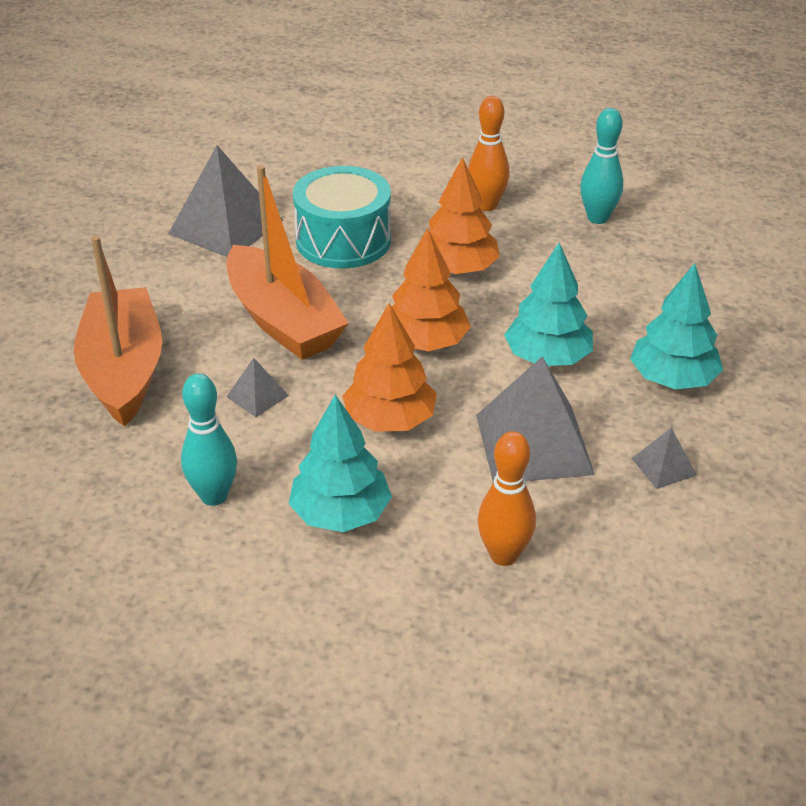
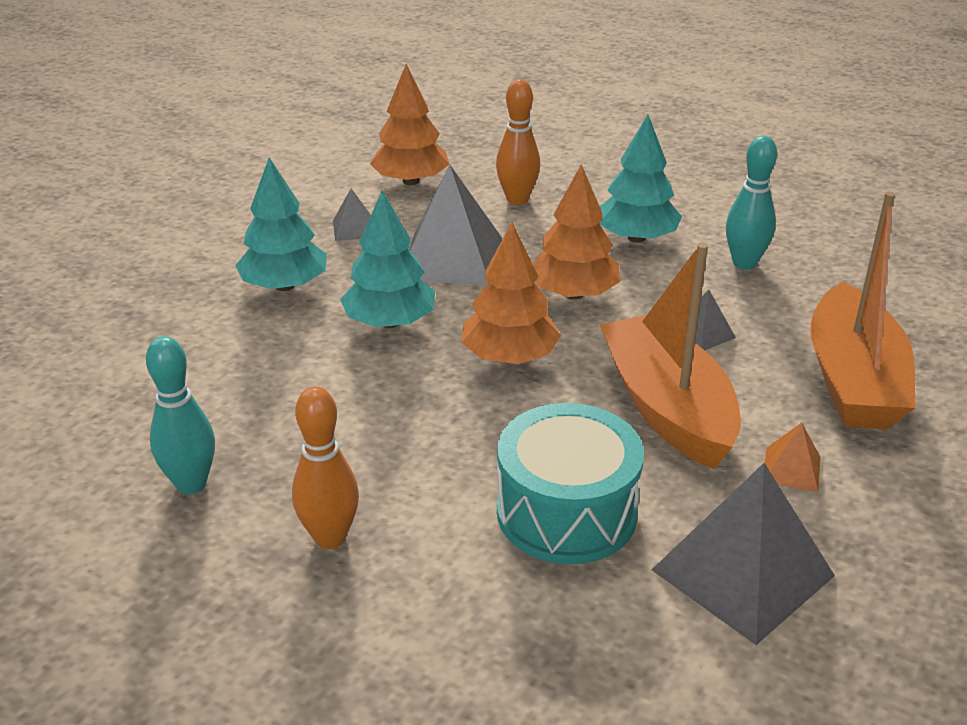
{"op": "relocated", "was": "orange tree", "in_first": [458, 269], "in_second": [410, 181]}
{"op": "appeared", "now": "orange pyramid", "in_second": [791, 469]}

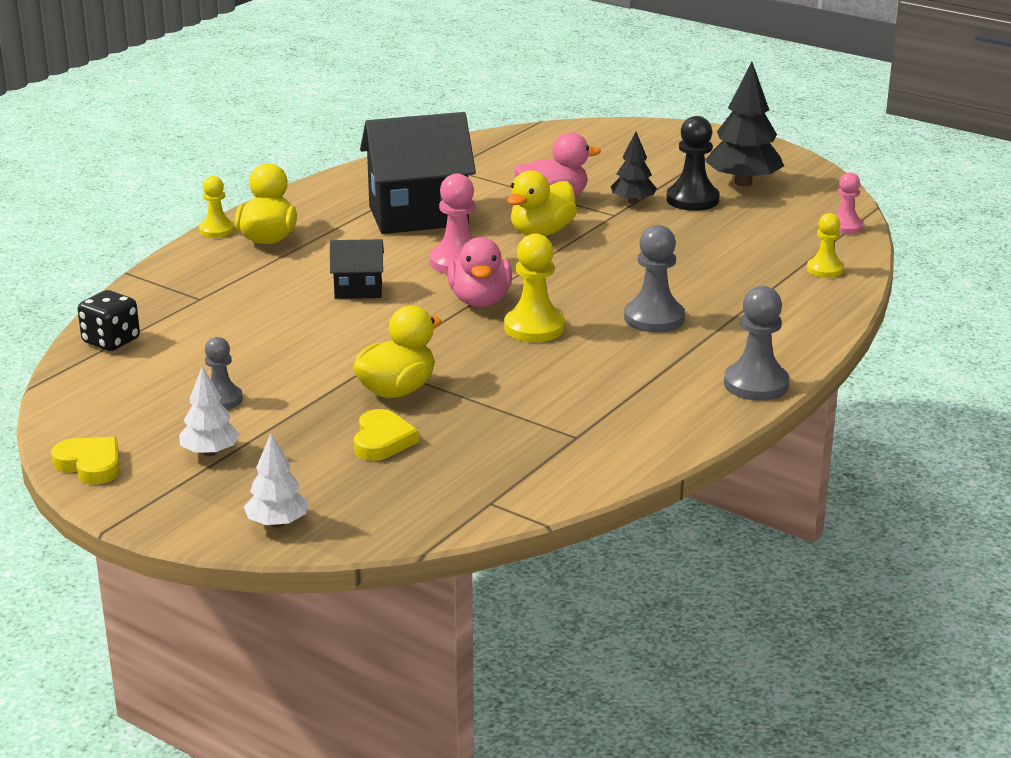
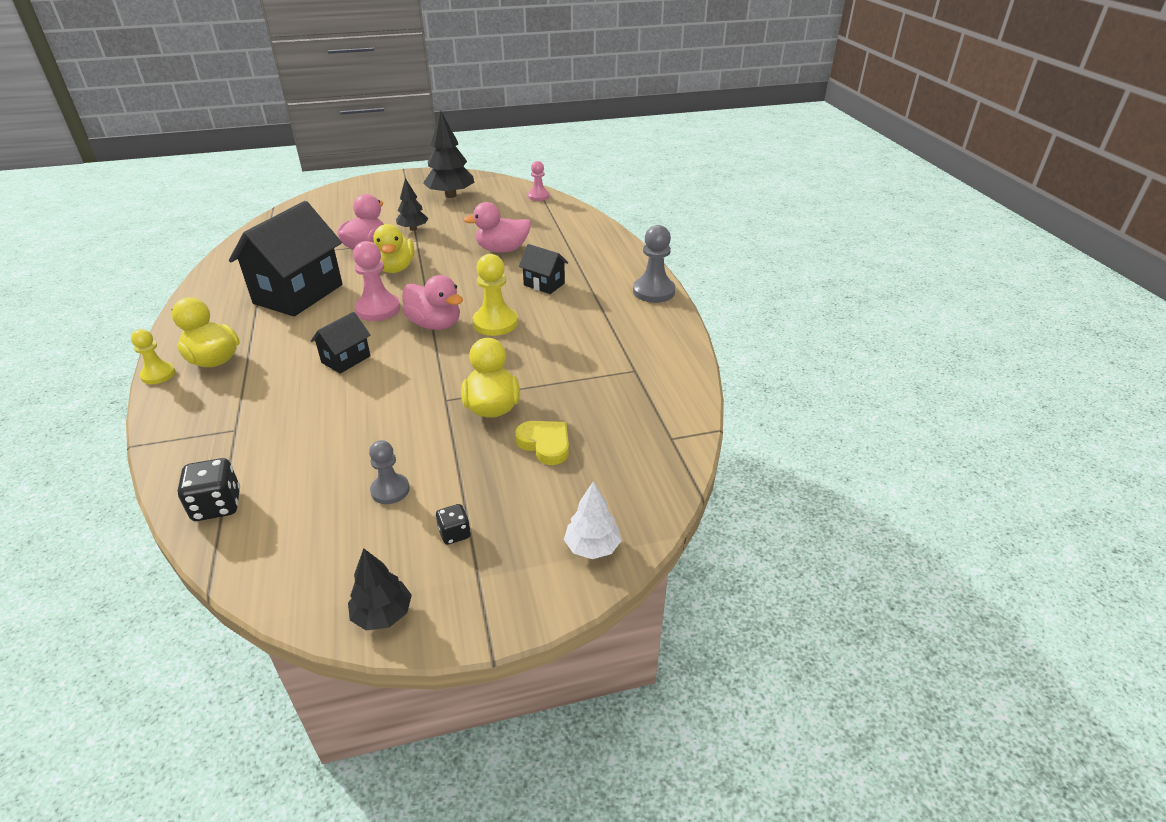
{"op": "missing", "was": "black pawn", "in_first": [692, 200]}
{"op": "missing", "was": "yellow pawn", "in_first": [825, 269]}
{"op": "exchanged", "was": "grey pawn", "now": "black house", "in_first": [654, 318], "in_second": [544, 284]}
{"op": "exchanged", "was": "white tree", "now": "black dice", "in_first": [210, 452], "in_second": [454, 534]}
{"op": "exchanged", "was": "yellow heart", "now": "black tree", "in_first": [90, 465], "in_second": [383, 614]}
{"op": "appeared", "now": "pink duck", "in_second": [502, 250]}

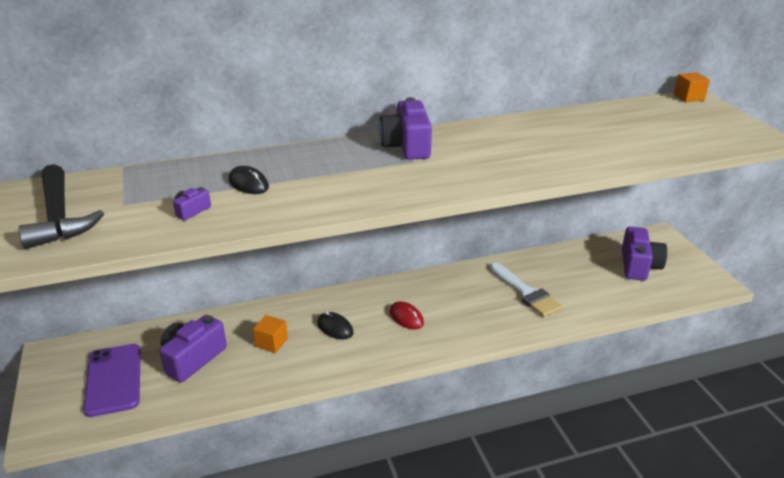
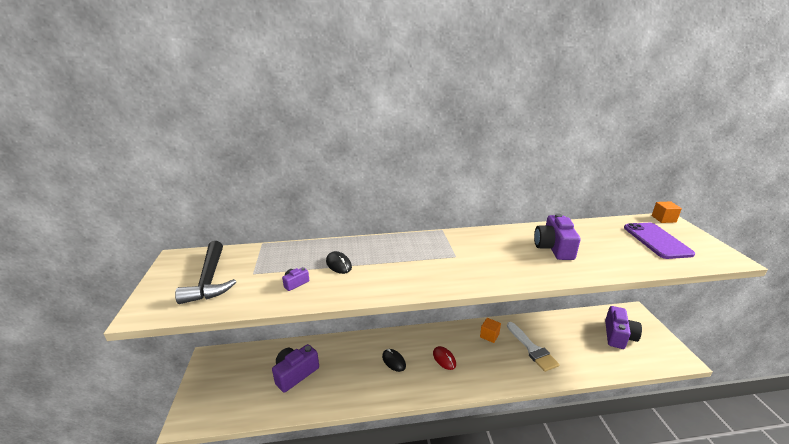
{"op": "relocated", "was": "purple camera", "in_first": [406, 146], "in_second": [553, 248]}
{"op": "relocated", "was": "orange cube", "in_first": [271, 342], "in_second": [489, 335]}
{"op": "relocated", "was": "purple phone", "in_first": [113, 379], "in_second": [656, 240]}

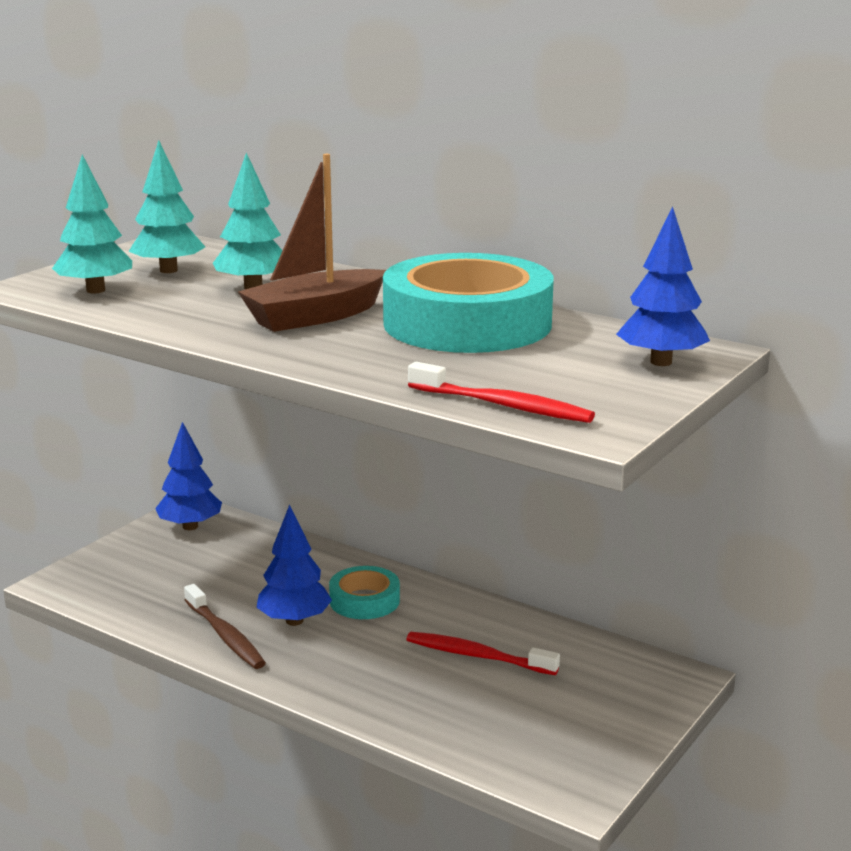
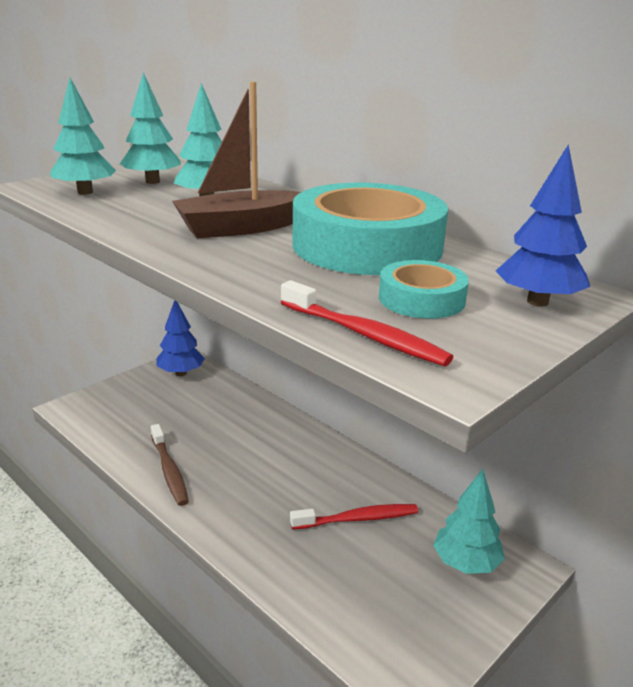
{"op": "missing", "was": "blue tree", "in_first": [294, 621]}
{"op": "relocated", "was": "turquoise tape", "in_first": [364, 600], "in_second": [421, 299]}
{"op": "spun", "was": "red toothbrush", "in_first": [477, 656], "in_second": [357, 519], "clockwise": 135}
{"op": "appeared", "now": "turquoise tree", "in_second": [466, 563]}

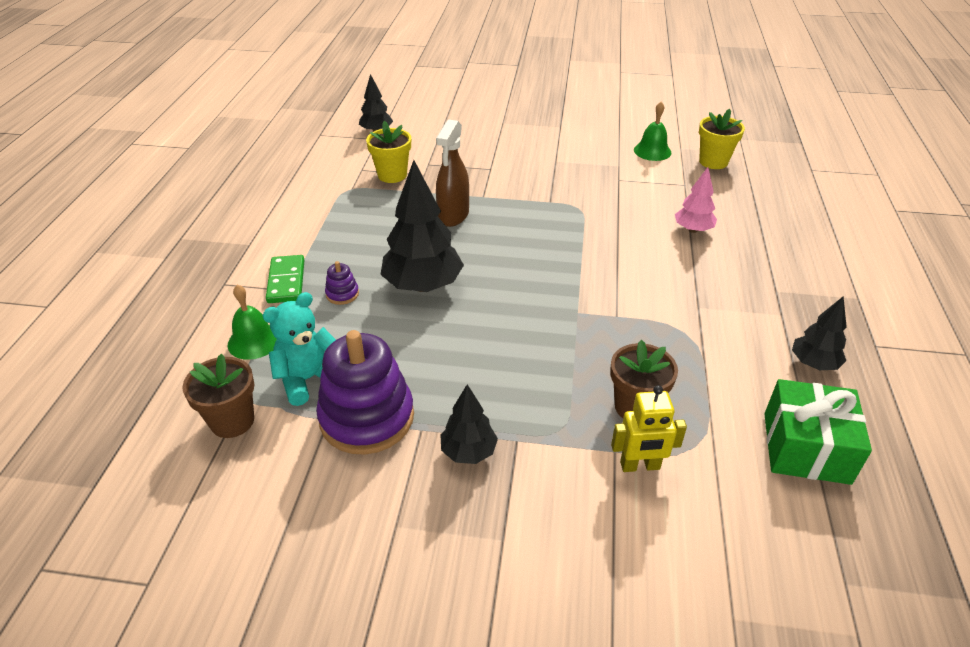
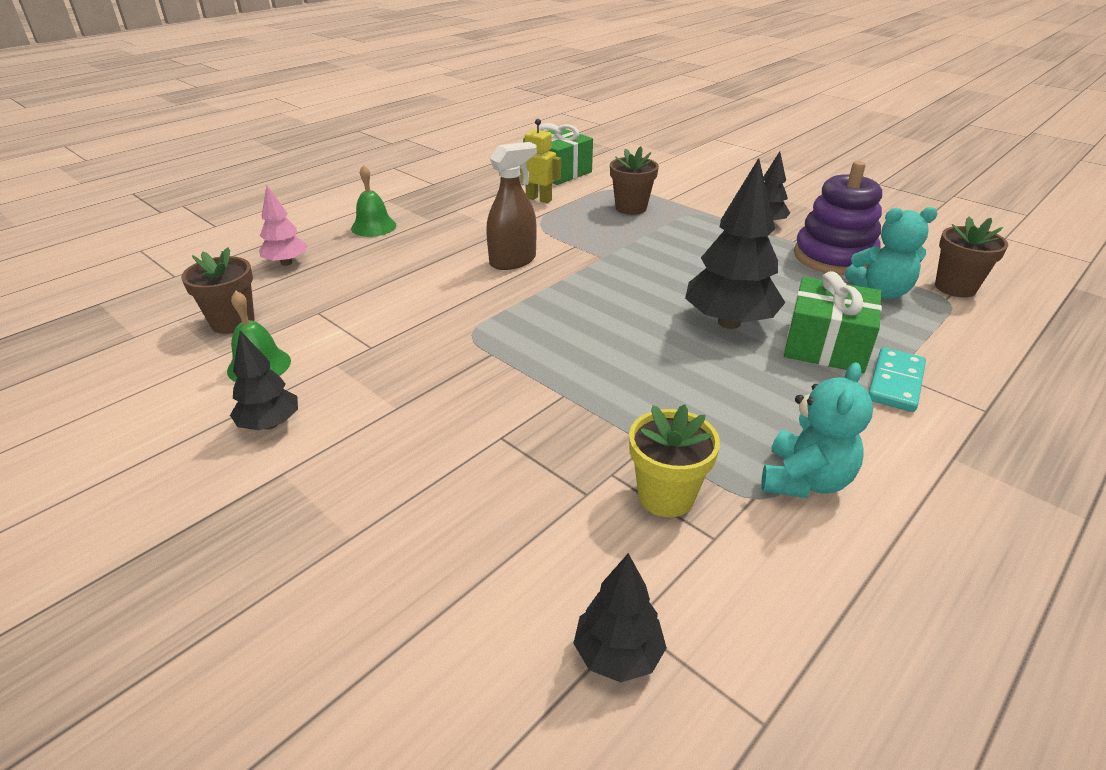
{"op": "colour", "was": "yellow flower pot", "now": "brown flower pot", "in_first": [713, 162], "in_second": [233, 322]}
{"op": "relocated", "was": "brown spray bottle", "in_first": [453, 215], "in_second": [513, 261]}
{"op": "relocated", "was": "pink tree", "in_first": [693, 229], "in_second": [286, 263]}
{"op": "colour", "was": "green domino", "now": "turquoise domino", "in_first": [286, 281], "in_second": [895, 382]}
{"op": "exchanged", "was": "purple stacking toy", "now": "green gift", "in_first": [342, 294], "in_second": [826, 345]}
{"op": "relocated", "was": "green bell", "in_first": [254, 341], "in_second": [373, 226]}
{"op": "relocated", "was": "black tree", "in_first": [813, 363], "in_second": [270, 424]}
{"op": "relocated", "was": "yellow robot", "in_first": [640, 466], "in_second": [539, 199]}
{"op": "appeared", "now": "turquoise teddy bear", "in_second": [805, 480]}

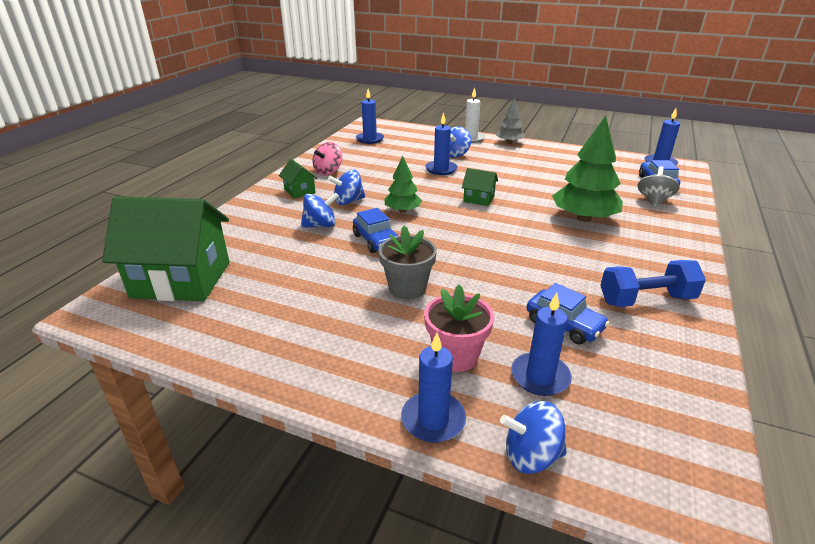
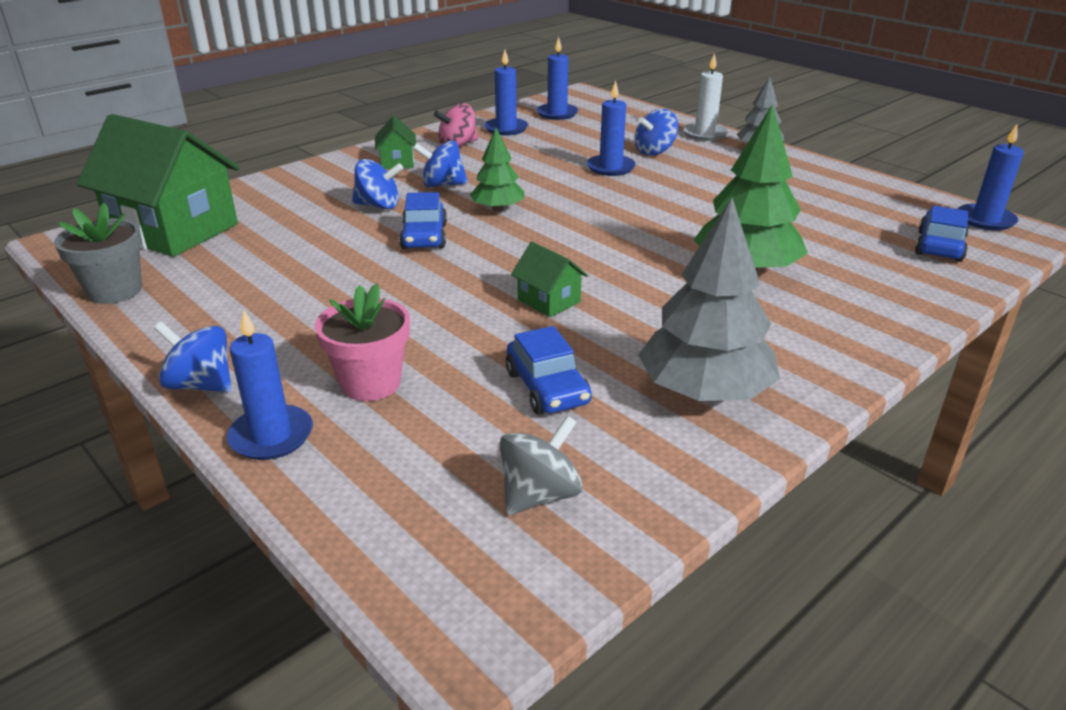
{"op": "relocated", "was": "grey spinning top", "in_first": [654, 201], "in_second": [539, 495]}
{"op": "relocated", "was": "green house", "in_first": [478, 199], "in_second": [549, 301]}
{"op": "relocated", "was": "grey flower pot", "in_first": [407, 288], "in_second": [115, 291]}
{"op": "exchanged", "was": "blue dumbbell", "now": "grey tree", "in_first": [646, 300], "in_second": [704, 391]}
{"op": "relocated", "was": "blue candle", "in_first": [540, 376], "in_second": [506, 129]}
{"op": "relocated", "was": "blue spinning top", "in_first": [531, 455], "in_second": [201, 385]}

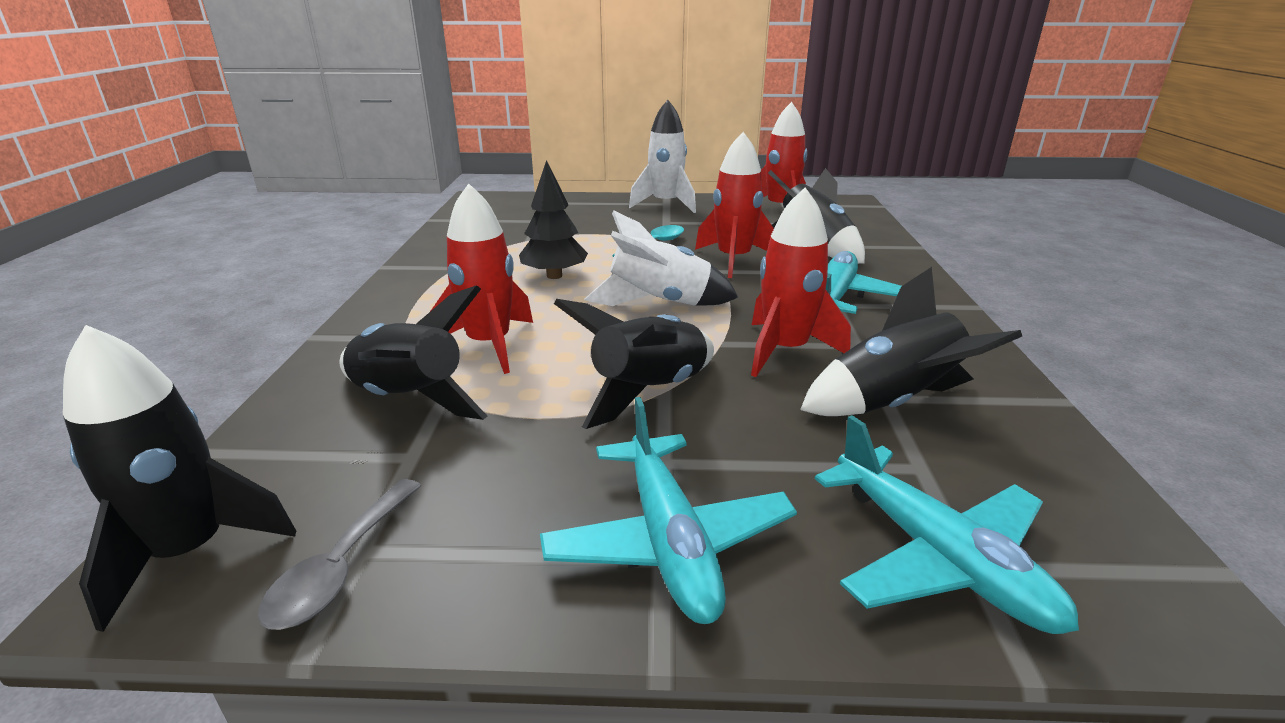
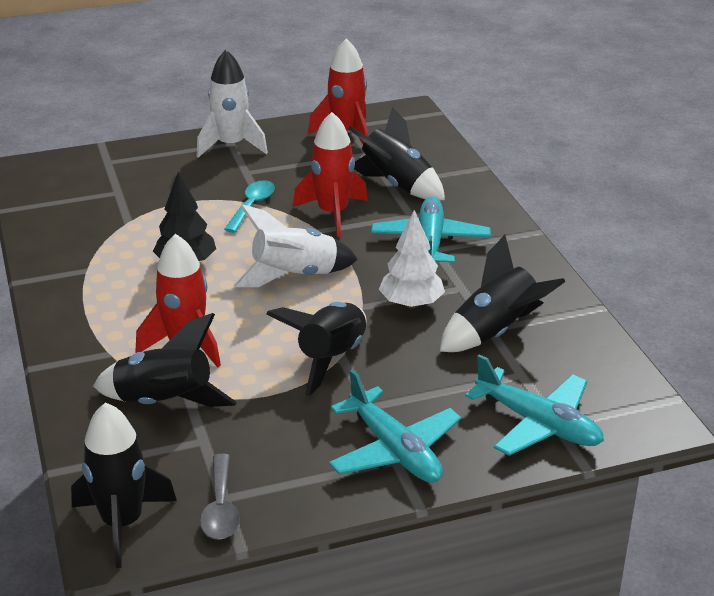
{"op": "exchanged", "was": "red rocket", "now": "white tree", "in_first": [785, 351], "in_second": [411, 304]}

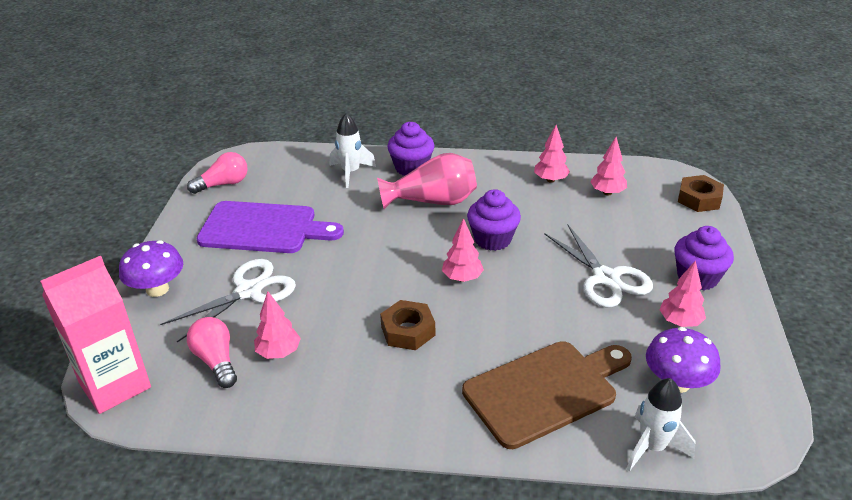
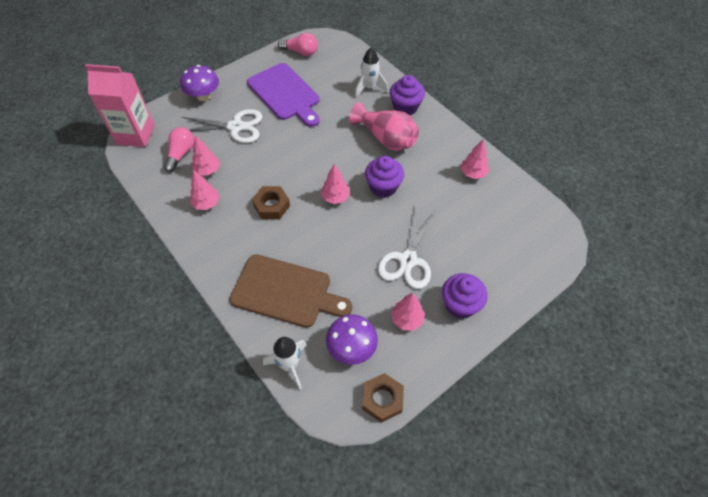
{"op": "relocated", "was": "pink tree", "in_first": [607, 193], "in_second": [206, 204]}
{"op": "relocated", "was": "brown nut", "in_first": [699, 199], "in_second": [382, 399]}

